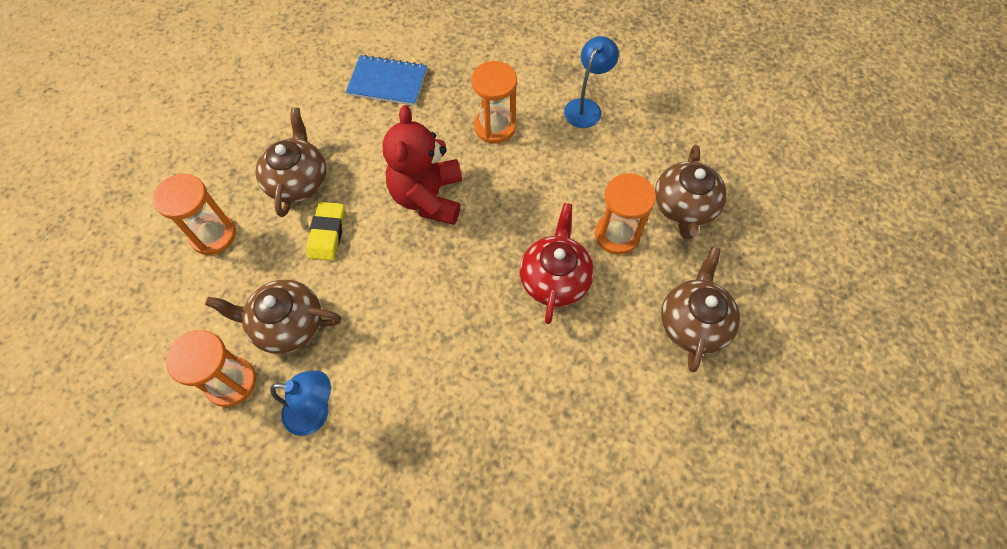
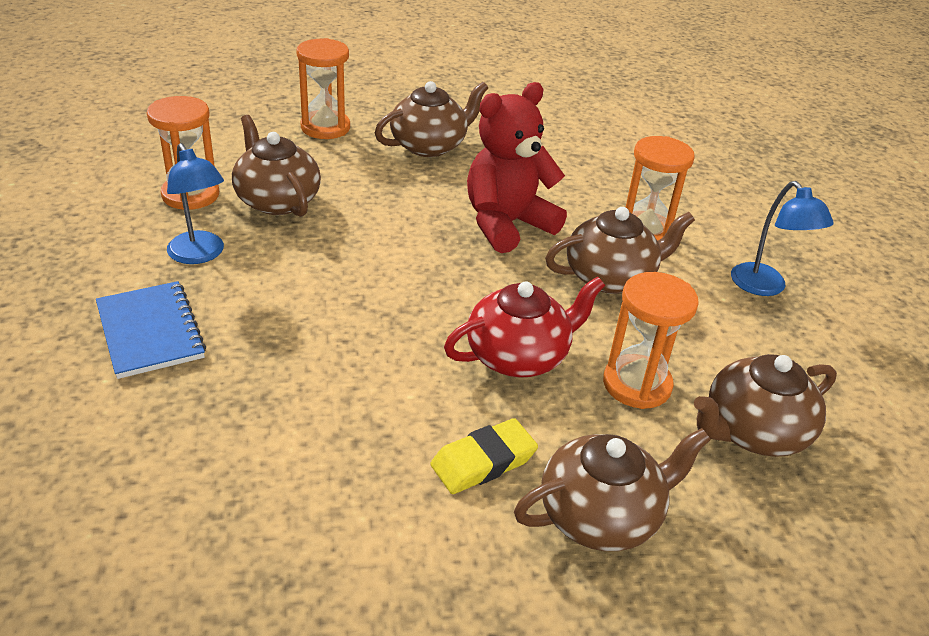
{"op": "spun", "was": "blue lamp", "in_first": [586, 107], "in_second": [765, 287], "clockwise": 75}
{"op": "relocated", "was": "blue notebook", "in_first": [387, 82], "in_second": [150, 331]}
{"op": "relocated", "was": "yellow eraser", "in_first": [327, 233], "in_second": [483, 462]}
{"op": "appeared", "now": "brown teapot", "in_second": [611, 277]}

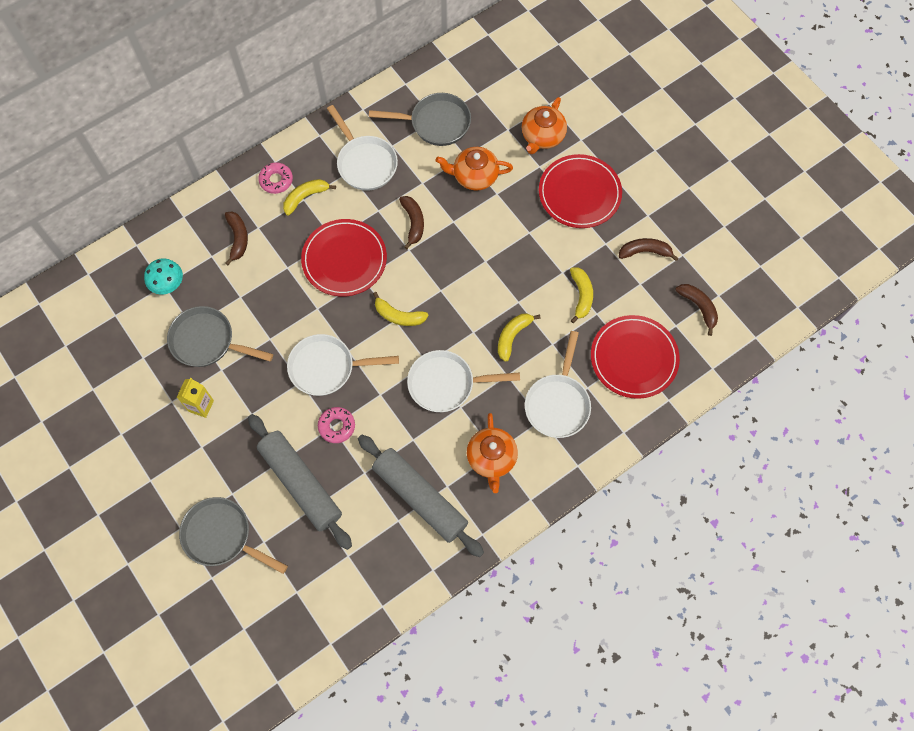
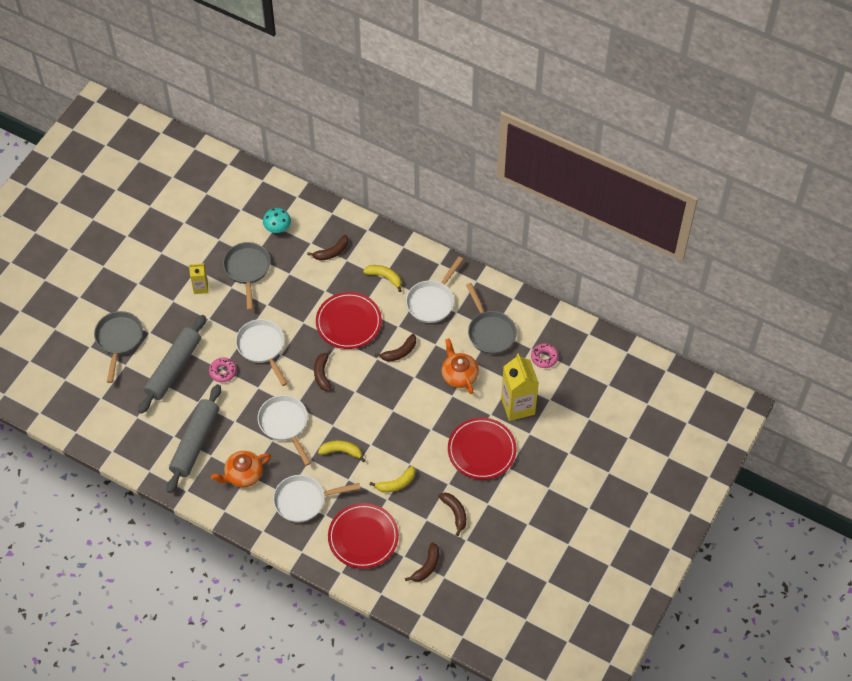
{"op": "exchanged", "was": "orange teapot", "now": "yellow carton", "in_first": [542, 136], "in_second": [518, 406]}
{"op": "relocated", "was": "pink donut", "in_first": [276, 180], "in_second": [544, 357]}
{"op": "colour", "was": "yellow banana", "now": "brown banana", "in_first": [398, 316], "in_second": [322, 374]}

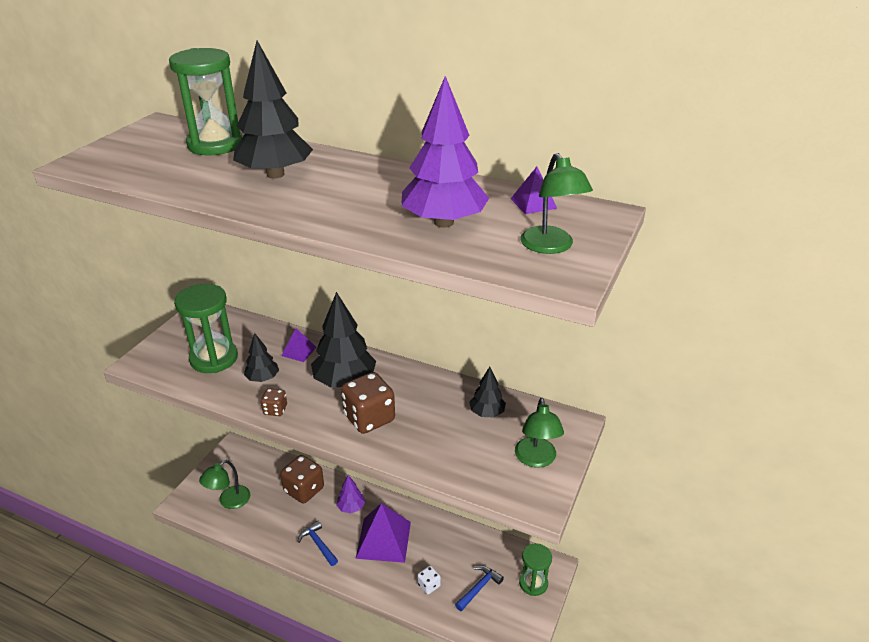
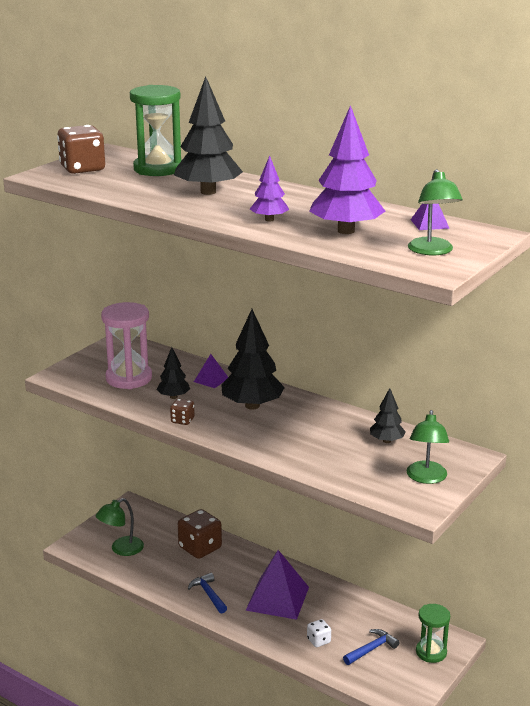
{"op": "colour", "was": "green hourglass", "now": "pink hourglass", "in_first": [214, 358], "in_second": [129, 378]}
{"op": "relocated", "was": "brown dice", "in_first": [369, 418], "in_second": [82, 169]}
{"op": "relocated", "was": "purple tree", "in_first": [351, 507], "in_second": [269, 219]}

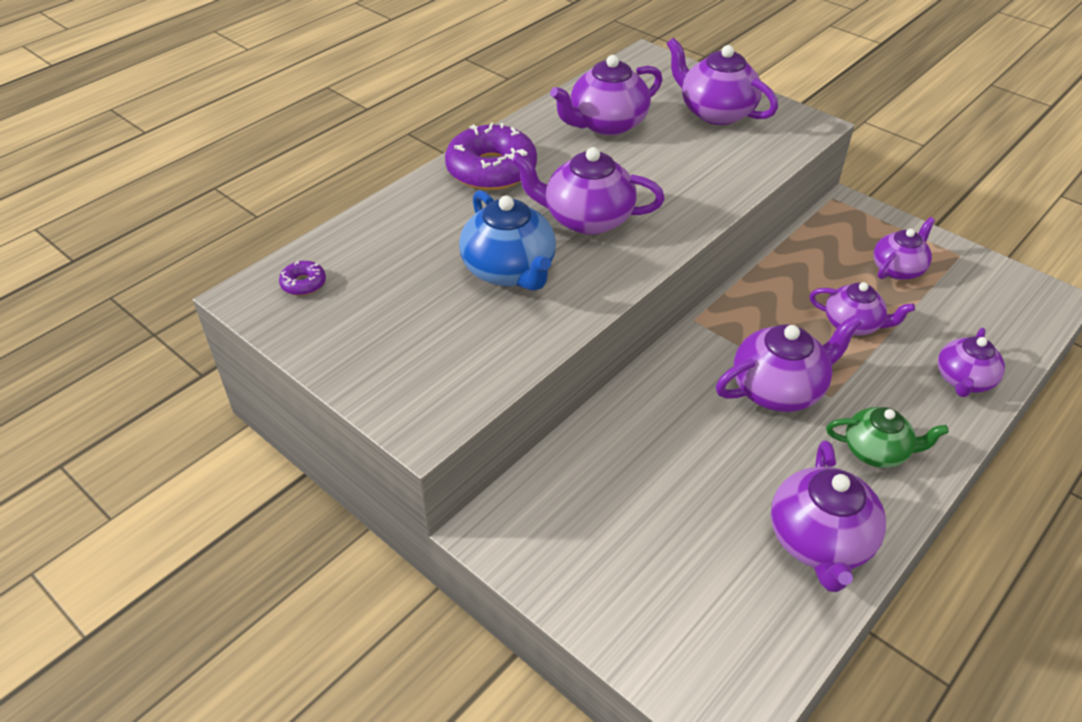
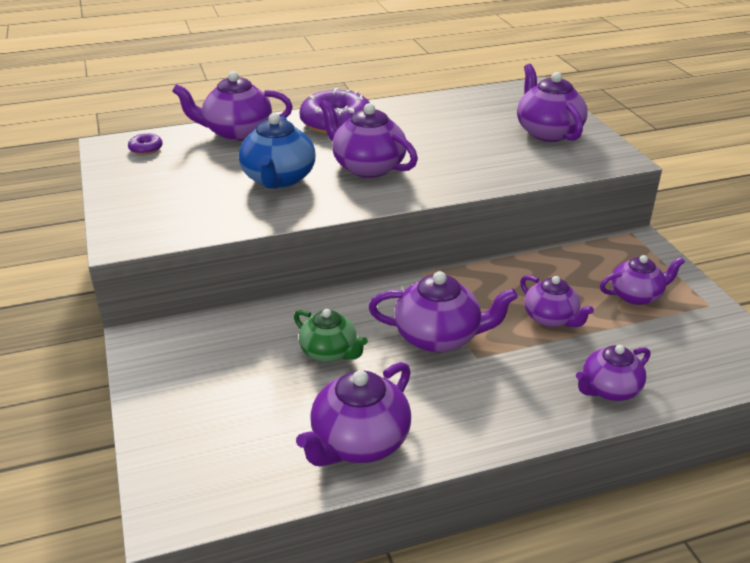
{"op": "relocated", "was": "purple teapot", "in_first": [606, 124], "in_second": [236, 132]}
{"op": "relocated", "was": "green teapot", "in_first": [877, 451], "in_second": [330, 352]}

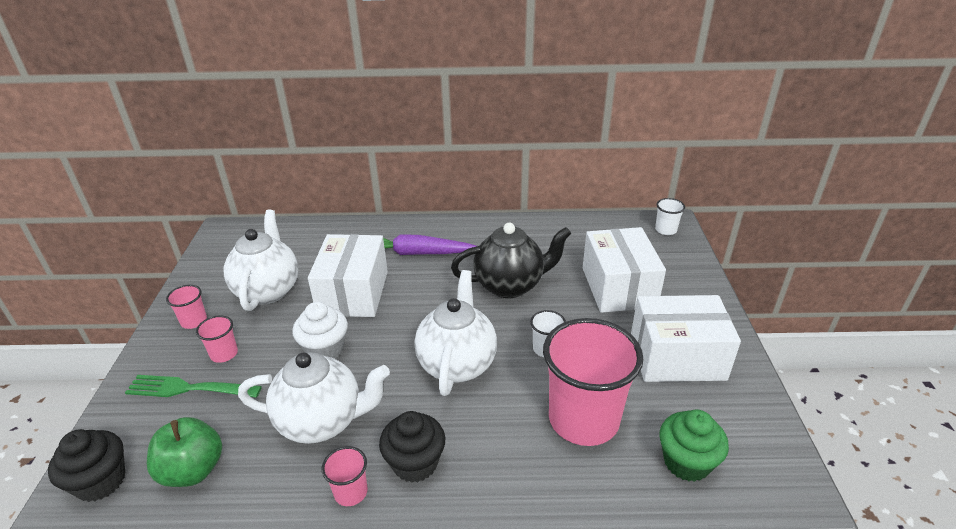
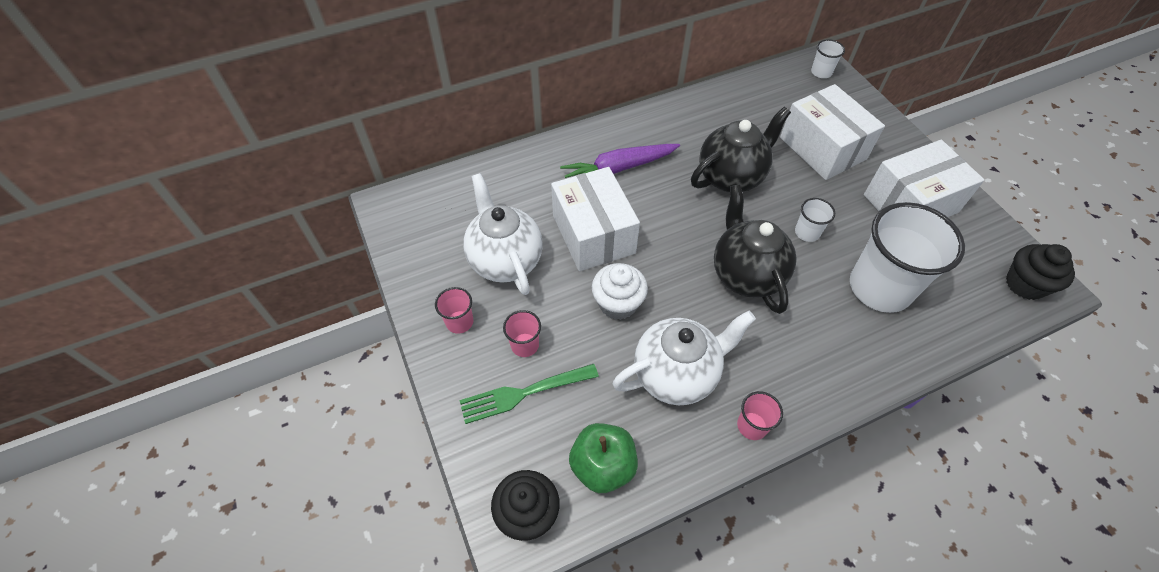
{"op": "colour", "was": "white teapot", "now": "black teapot", "in_first": [457, 364], "in_second": [745, 274]}
{"op": "colour", "was": "pink cup", "now": "white cup", "in_first": [583, 419], "in_second": [879, 288]}
{"op": "missing", "was": "green cupcake", "in_first": [686, 462]}
{"op": "relocated", "was": "black cupcake", "in_first": [415, 463], "in_second": [1025, 284]}

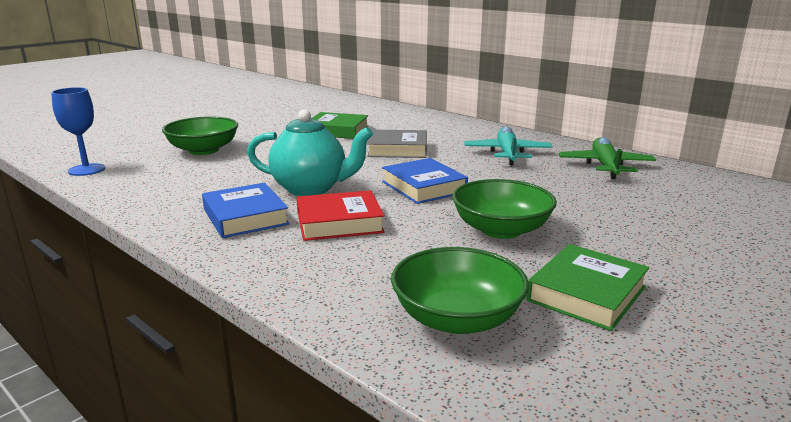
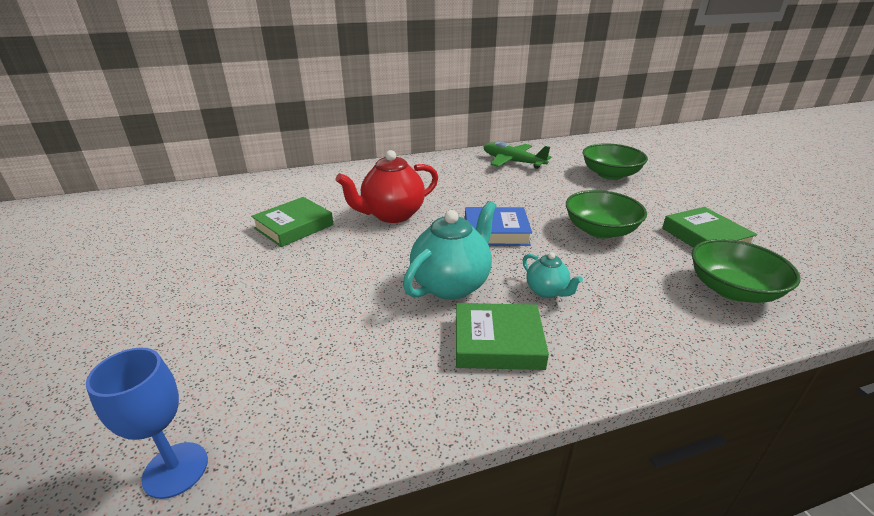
{"op": "relocated", "was": "green bowl", "in_first": [203, 150], "in_second": [610, 174]}
{"op": "missing", "was": "turquoise plane", "in_first": [507, 154]}
{"op": "exchanged", "was": "grey book", "now": "red teapot", "in_first": [398, 149], "in_second": [392, 215]}
{"op": "colour", "was": "blue book", "now": "green book", "in_first": [245, 217], "in_second": [498, 342]}
{"op": "exchanged", "was": "red book", "now": "turquoise teapot", "in_first": [339, 222], "in_second": [547, 291]}

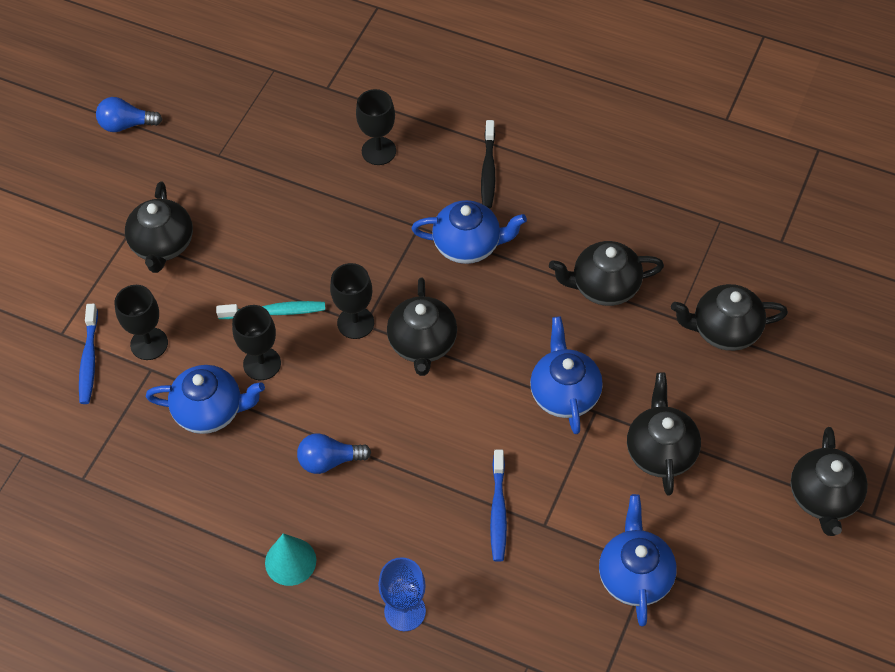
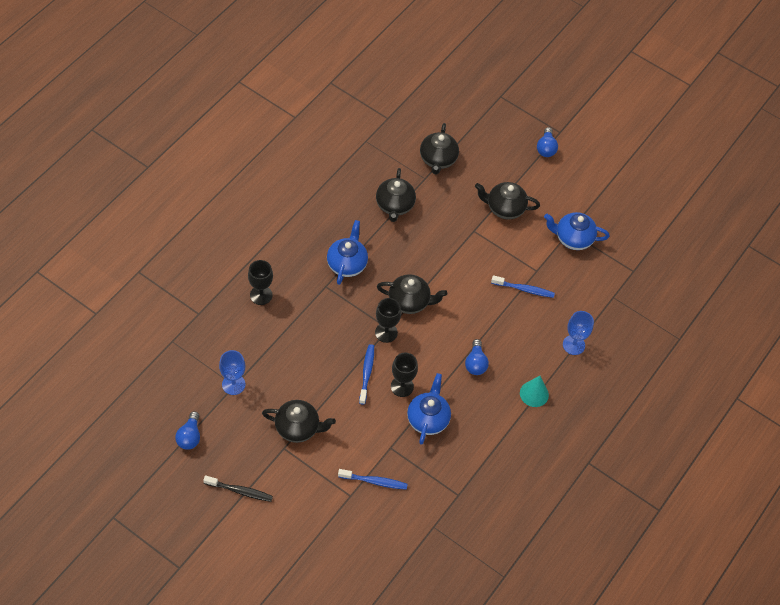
{"op": "relocated", "was": "black toothbrush", "in_first": [488, 170], "in_second": [240, 491]}
{"op": "missing", "was": "black goblet", "in_first": [149, 344]}
{"op": "colour", "was": "turquoise toothbrush", "now": "blue toothbrush", "in_first": [275, 312], "in_second": [367, 373]}
{"op": "missing", "was": "blue teapot", "in_first": [564, 393]}
{"op": "exchanged", "was": "black teapot", "now": "blue light bulb", "in_first": [824, 497], "in_second": [546, 148]}
{"op": "appeared", "now": "blue goblet", "in_second": [233, 384]}

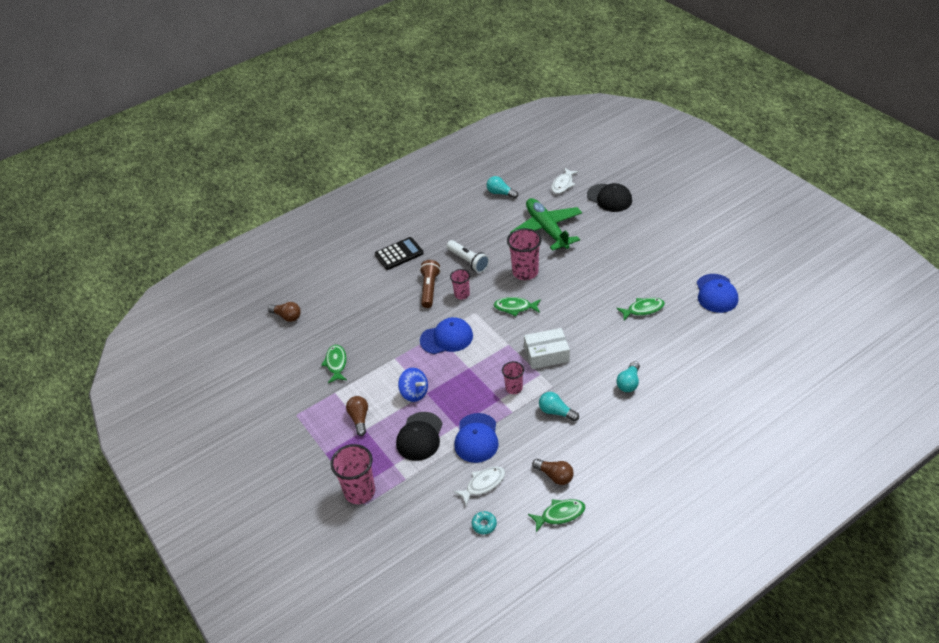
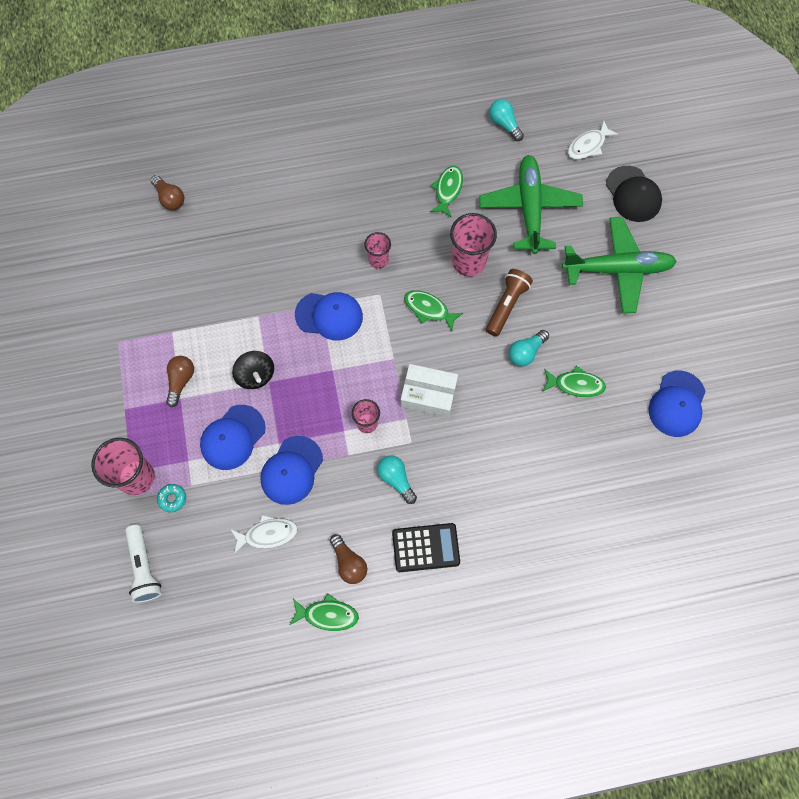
{"op": "relocated", "was": "black calculator", "in_first": [399, 254], "in_second": [425, 547]}
{"op": "relocated", "was": "white flashlight", "in_first": [468, 261], "in_second": [144, 567]}
{"op": "relocated", "was": "brown flashlight", "in_first": [429, 289], "in_second": [506, 306]}
{"op": "relocated", "was": "green fish", "in_first": [336, 363], "in_second": [447, 190]}
{"op": "relocated", "was": "turquoise light bulb", "in_first": [629, 383], "in_second": [526, 352]}
{"op": "colour", "was": "blue spinning top", "now": "black spinning top", "in_first": [414, 393], "in_second": [256, 375]}
{"op": "colour", "was": "black cap", "now": "blue cap", "in_first": [420, 436], "in_second": [233, 437]}
{"op": "relocated", "was": "turquoise donut", "in_first": [484, 524], "in_second": [172, 499]}
{"op": "appeared", "now": "green plane", "in_second": [618, 269]}

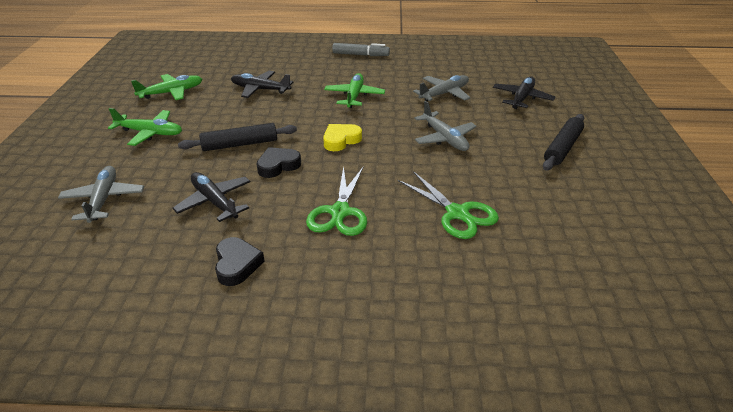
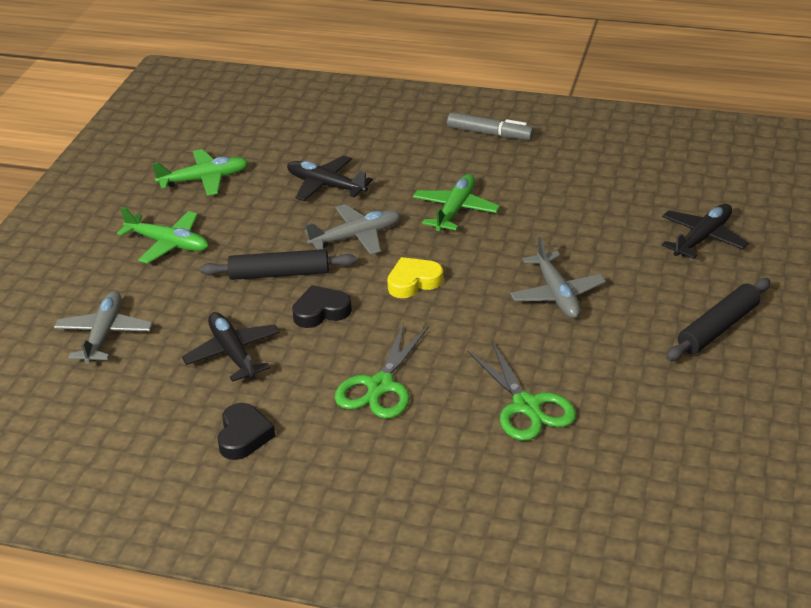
{"op": "relocated", "was": "grey plane", "in_first": [444, 94], "in_second": [356, 237]}

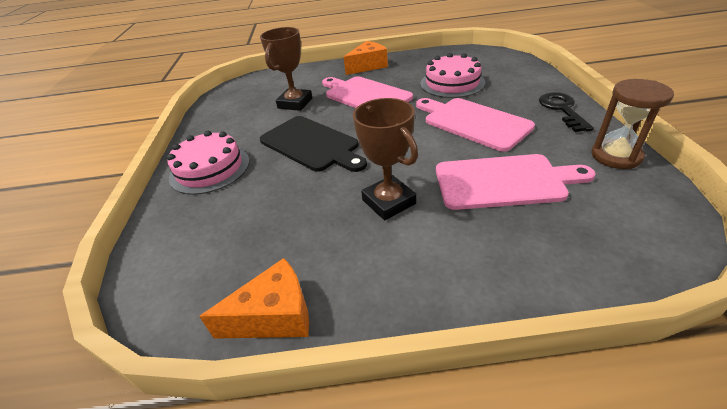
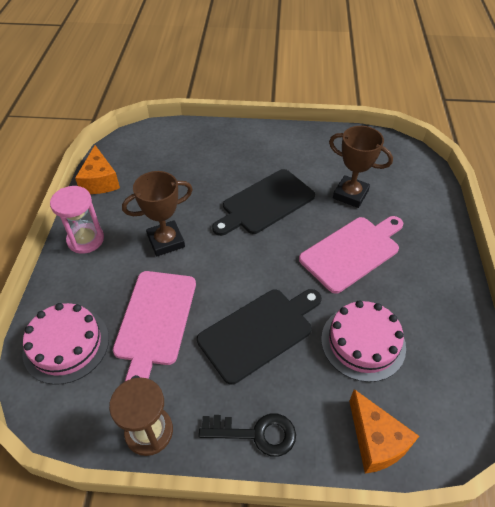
{"op": "relocated", "was": "orange cheese", "in_first": [368, 66], "in_second": [376, 441]}
{"op": "colour", "was": "pink cutting board", "now": "black cutting board", "in_first": [473, 122], "in_second": [259, 332]}
{"op": "relocated", "was": "pink cake", "in_first": [210, 169], "in_second": [66, 345]}
{"op": "appeared", "now": "pink hourglass", "in_second": [85, 239]}

